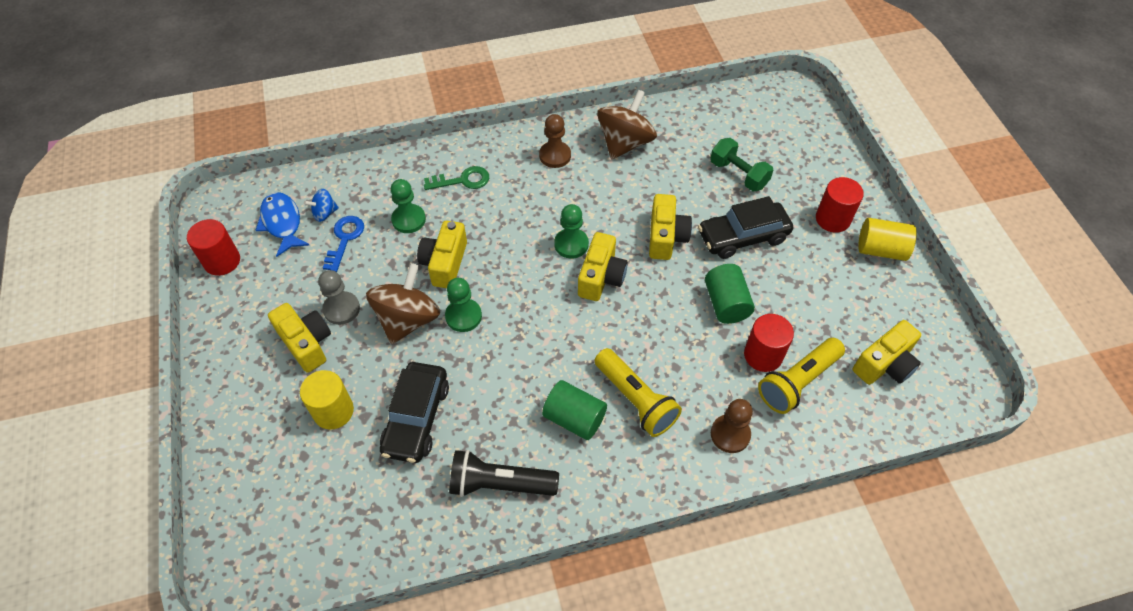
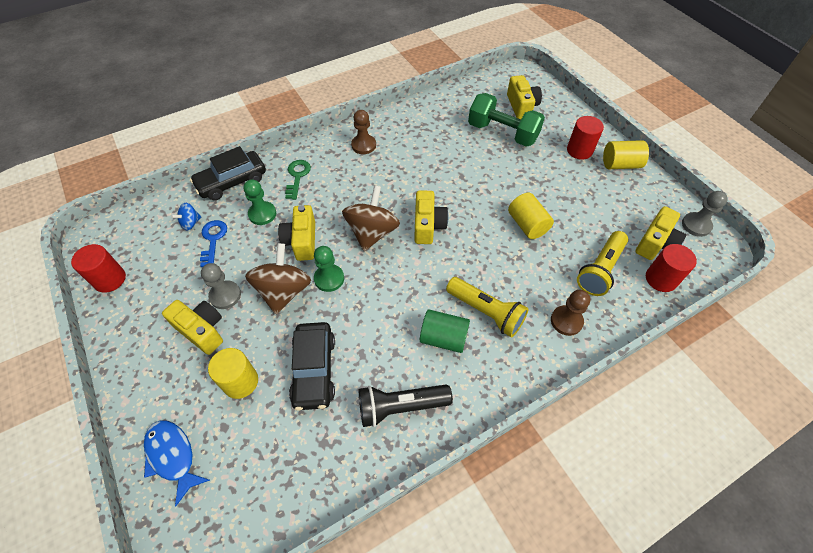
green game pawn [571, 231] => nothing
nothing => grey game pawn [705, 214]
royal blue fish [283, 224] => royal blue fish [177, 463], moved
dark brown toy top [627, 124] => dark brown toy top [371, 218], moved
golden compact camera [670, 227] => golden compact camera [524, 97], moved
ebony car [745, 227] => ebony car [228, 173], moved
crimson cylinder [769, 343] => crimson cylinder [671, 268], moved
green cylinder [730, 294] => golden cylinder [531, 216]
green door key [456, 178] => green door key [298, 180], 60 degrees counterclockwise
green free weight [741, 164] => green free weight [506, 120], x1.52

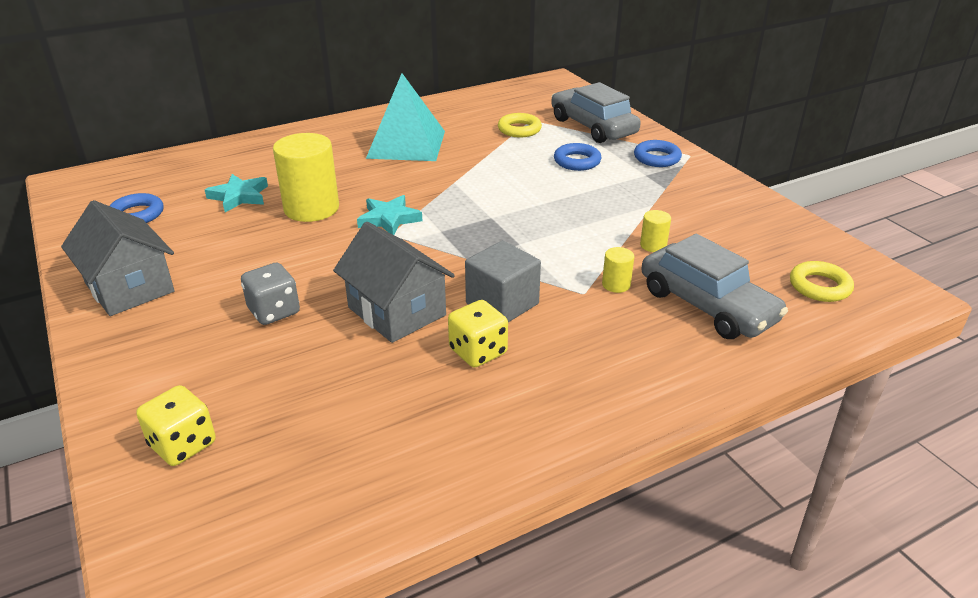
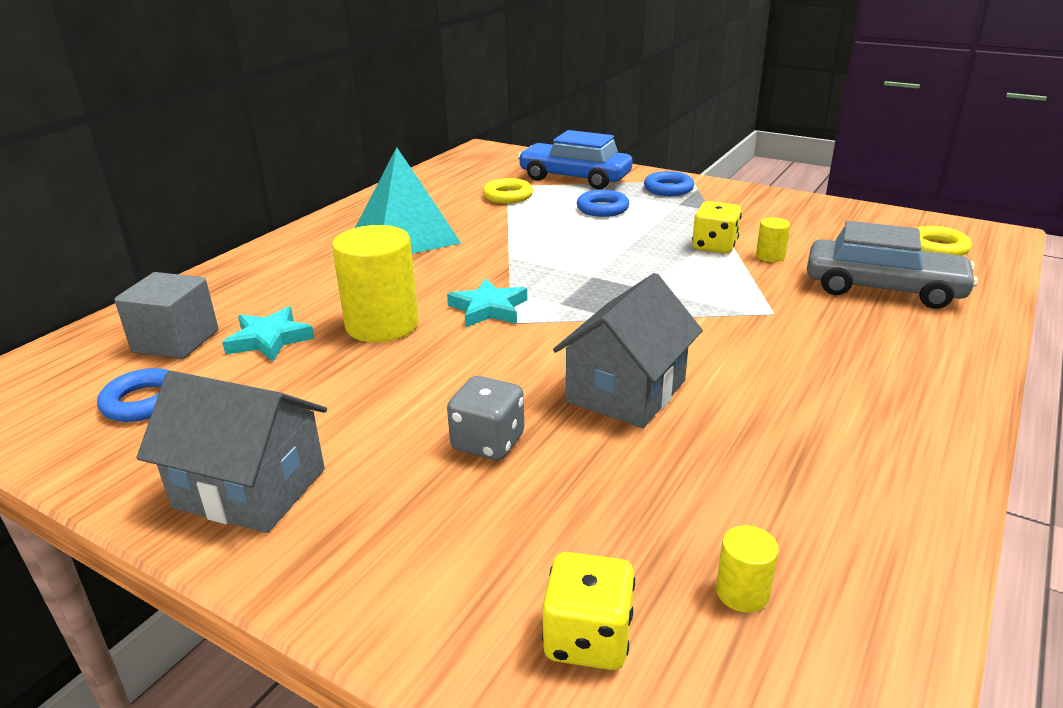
golden game die [478, 333] => golden game die [717, 227], moved
grey cube [503, 281] => grey cube [166, 315], moved
golden cylinder [618, 270] => golden cylinder [747, 569], moved
grey car [596, 112] => royal blue car [575, 159]
grey toy house [394, 282] => grey toy house [628, 350], 75 degrees counterclockwise

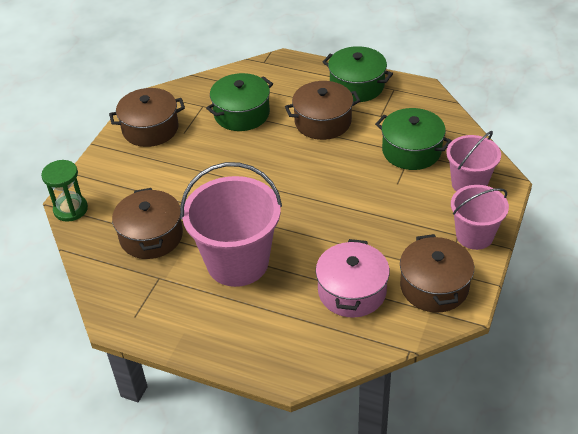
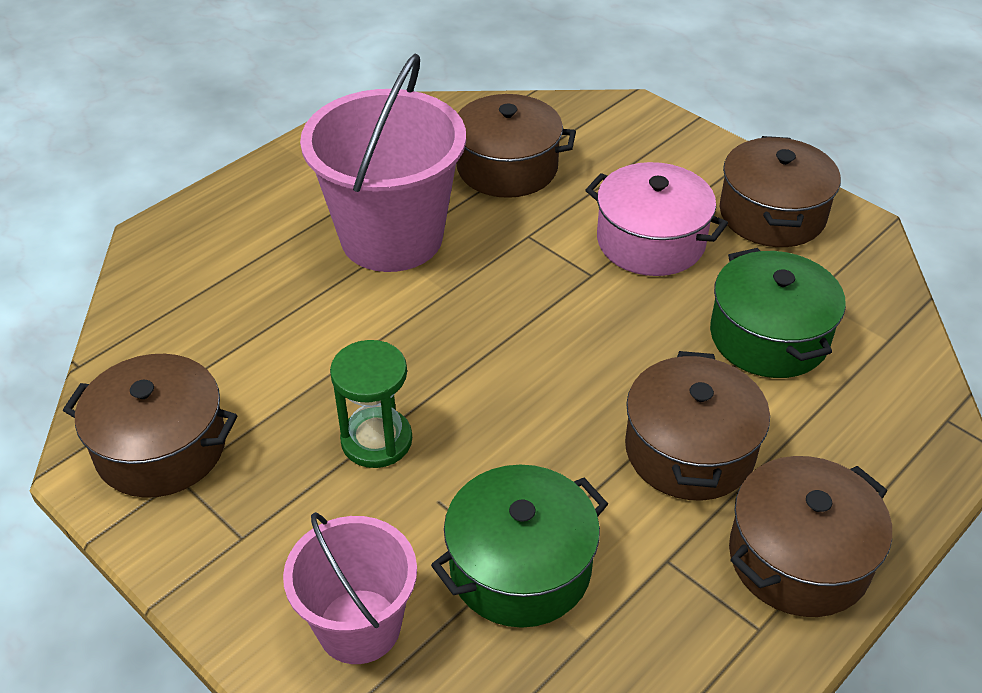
rosy pail [480, 217] => nothing
green sand timer [64, 191] => green sand timer [371, 404], moved
rosy pot [353, 278] => rosy pot [656, 219], moved
green pot [358, 74] => dark brown pot [810, 536]

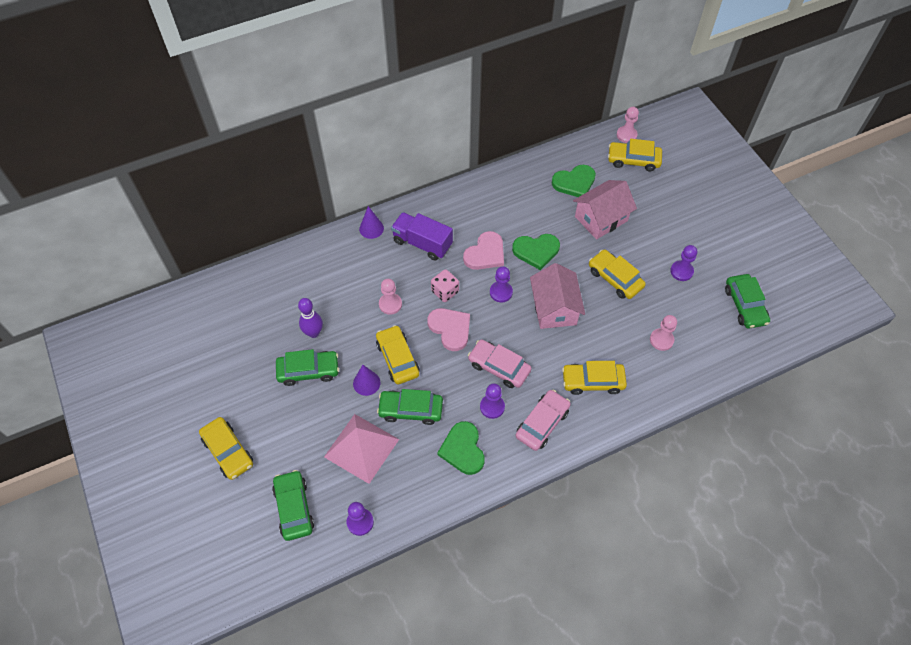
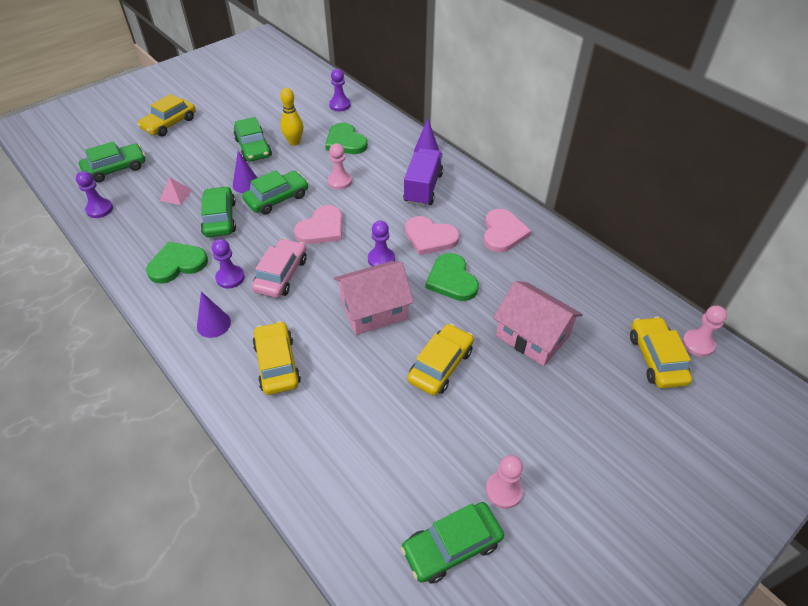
rosy game die [445, 285] => nothing
nothing => rosy love heart [507, 230]
green love heart [574, 181] => green love heart [346, 138], moved
rosy game pawn [663, 333] => rosy game pawn [504, 482], moved
purple game pawn [683, 263] => purple game pawn [340, 90], moved
rosy car [543, 420] => purple cone [214, 315]
purple tenpin [310, 318] => golden tenpin [291, 117]
golden car [398, 354] => green car [275, 192]
rosy pyramid [361, 449] => rosy pyramid [176, 191], x0.45

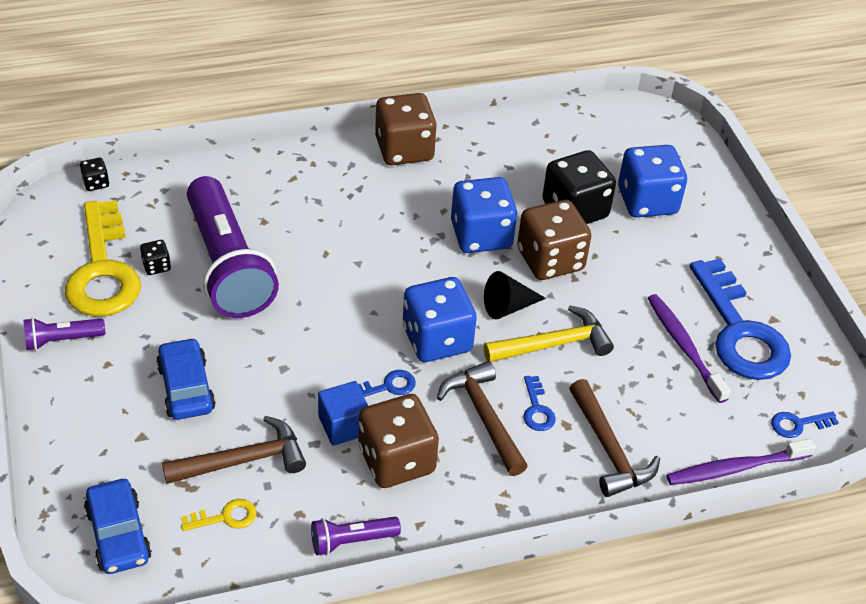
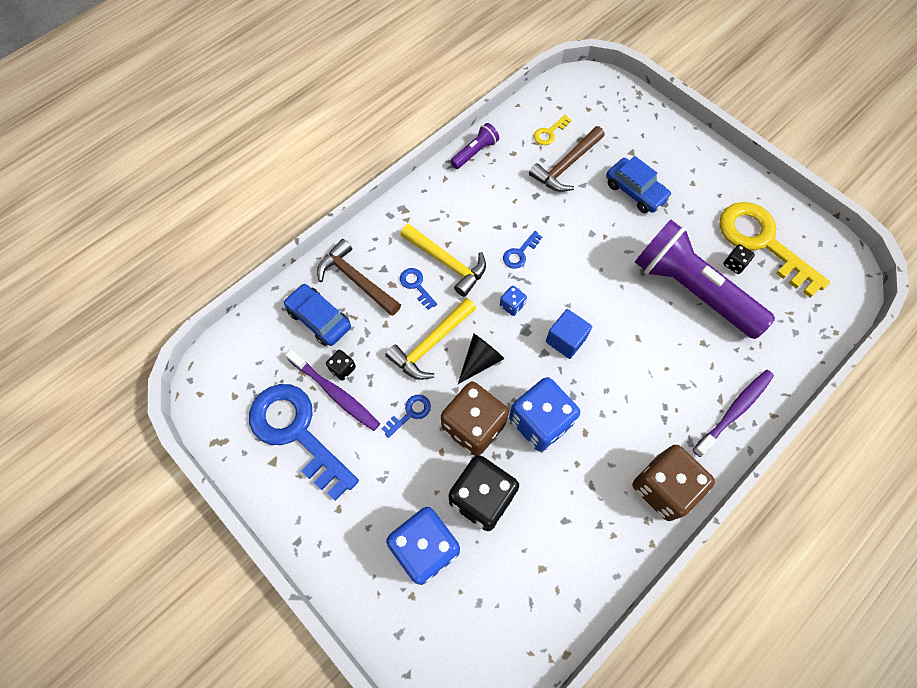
purple torch [64, 334] => nothing
dark brown game die [398, 441] => nothing
ebony game die [94, 174] => ebony game die [341, 365], moved
royal blue car [118, 526] => royal blue car [317, 315], moved
royal blue cube [343, 413] => royal blue cube [569, 334], moved
purple tooth brush [741, 462] => purple tooth brush [733, 413], moved
royal blue door key [805, 425] => royal blue door key [406, 416], moved
dark brown hammer [482, 418] => golden hammer [443, 260]
royal blue game die [440, 319] => royal blue game die [513, 301], x0.43

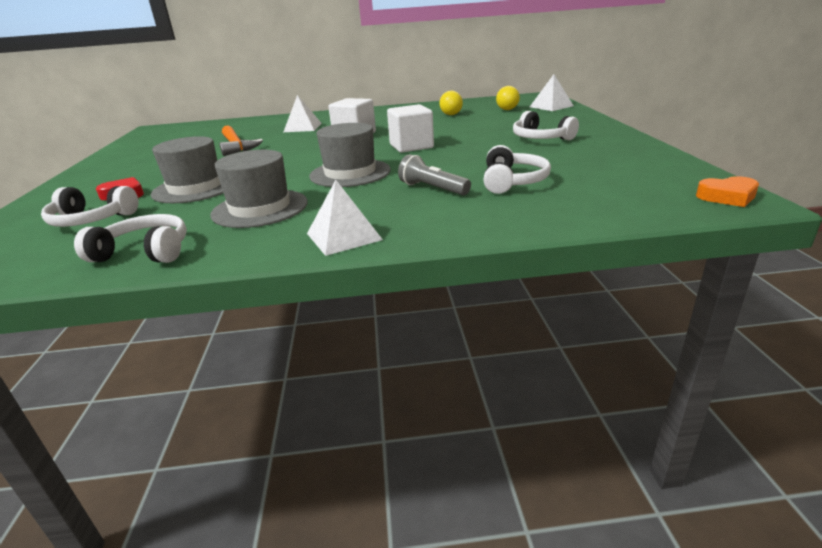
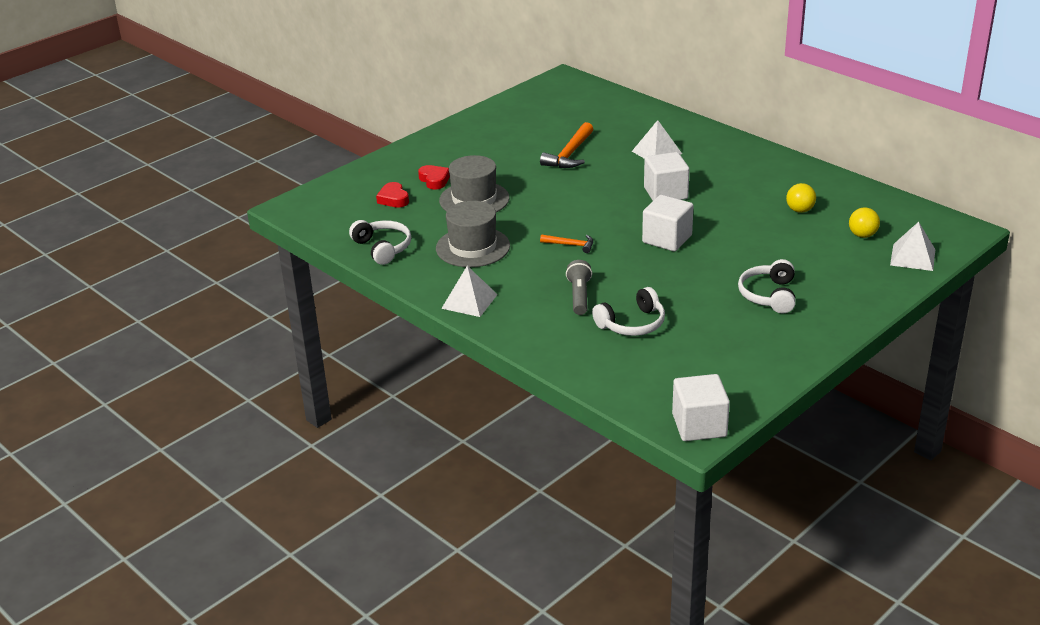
snow-white over-ear headphones [90, 206] => crimson love heart [392, 195]
grey hat [350, 155] => bright orange hammer [566, 243]
bright orange love heart [727, 191] => snow-white cube [701, 407]

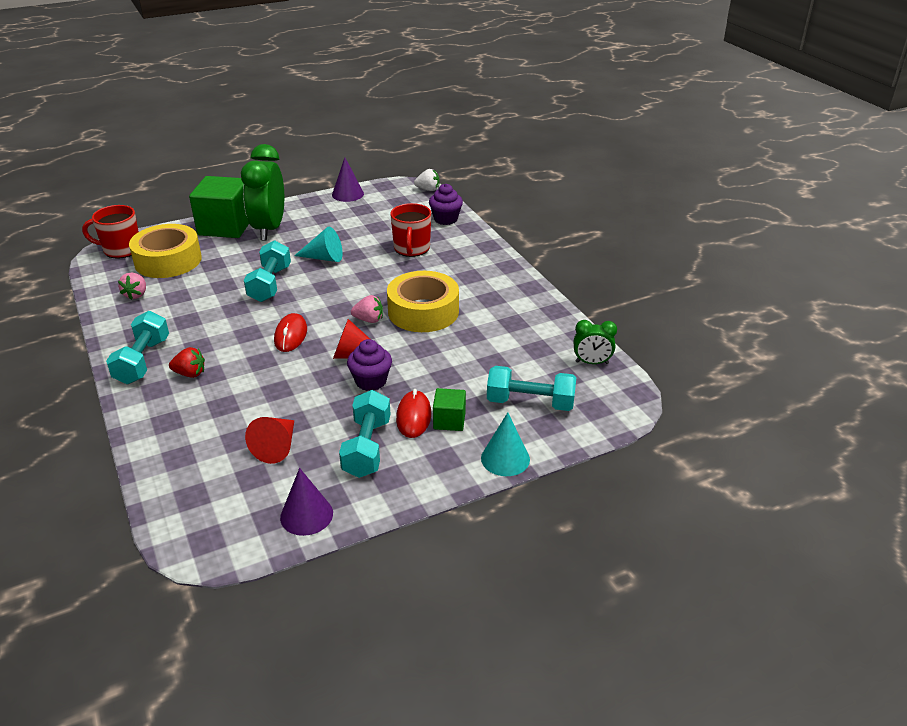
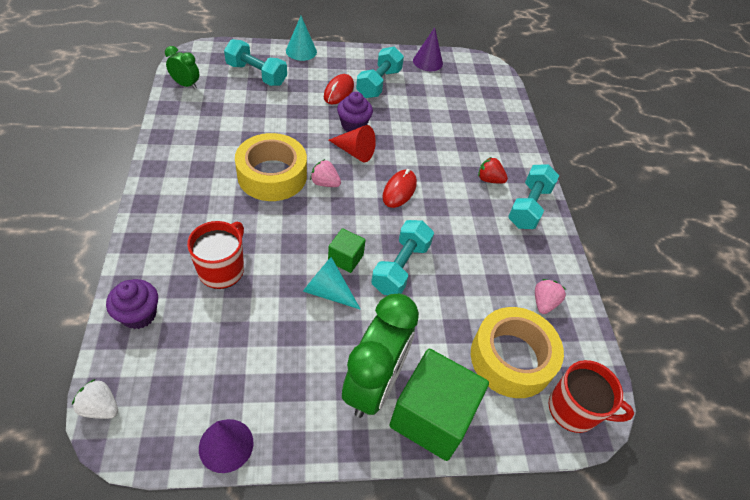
crimson cone [269, 440] => nothing
green cube [449, 409] => green cube [347, 250], moved

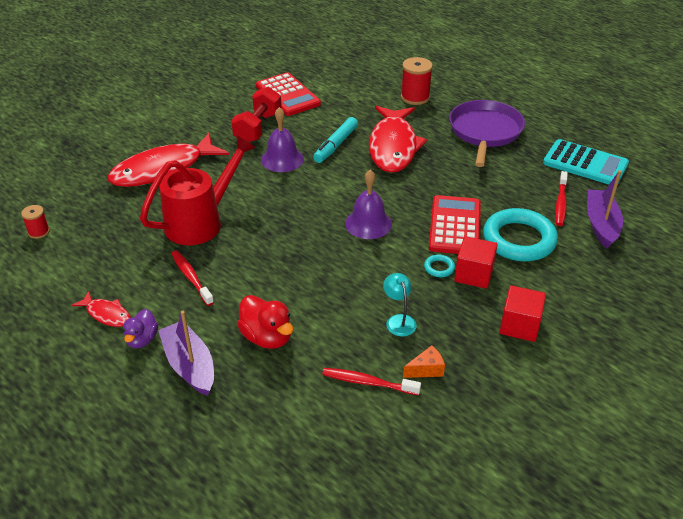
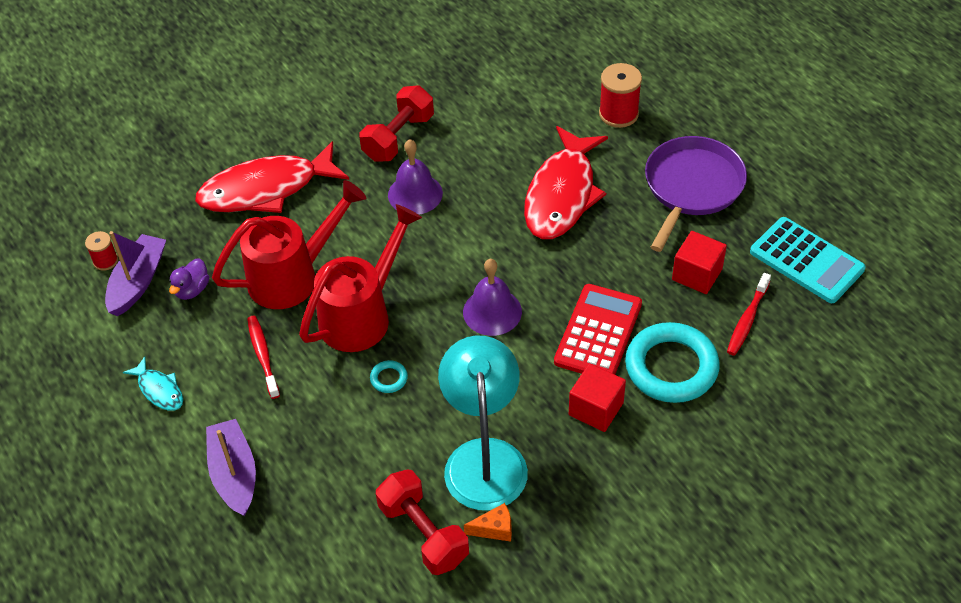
crimson duck [265, 322] => nothing
crimson pocket calculator [288, 94] => nothing
teal marker pen [335, 140] => nothing
nothing => crimson watering pot [360, 278]
purple duck [140, 328] => purple duck [189, 279], moved
teal ring [439, 265] => teal ring [389, 376], moved
crimson cube [523, 313] => crimson cube [699, 262], moved
purple toy boat [605, 209] => purple toy boat [135, 273], moved
crimson tooth brush [371, 381] => crimson free weight [422, 522]
crimson fish [101, 309] => teal fish [153, 383]
teal lamp [400, 305] => teal lamp [483, 423], x2.31

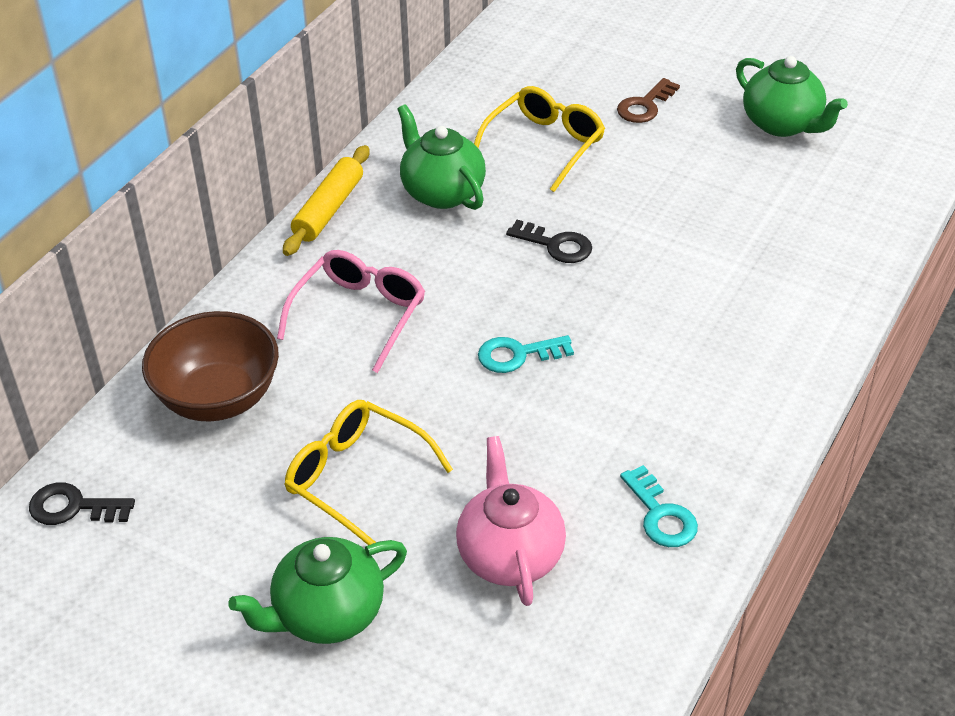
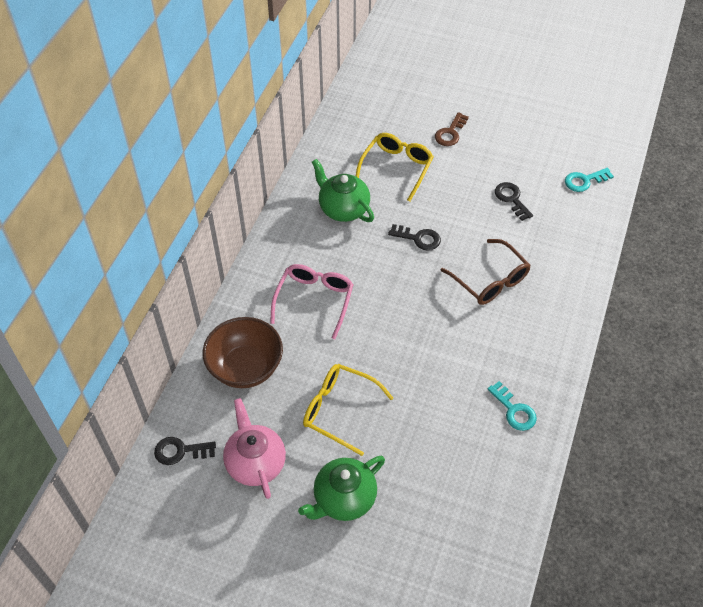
golden pastry roller [326, 200] => nothing
green tea pot [792, 96] => nothing
nothing => dark brown glasses [485, 272]
nothing => ebony door key [514, 201]
rosy tea pot [511, 521] => rosy tea pot [254, 448], moved
teal door key [526, 354] => teal door key [589, 180], moved

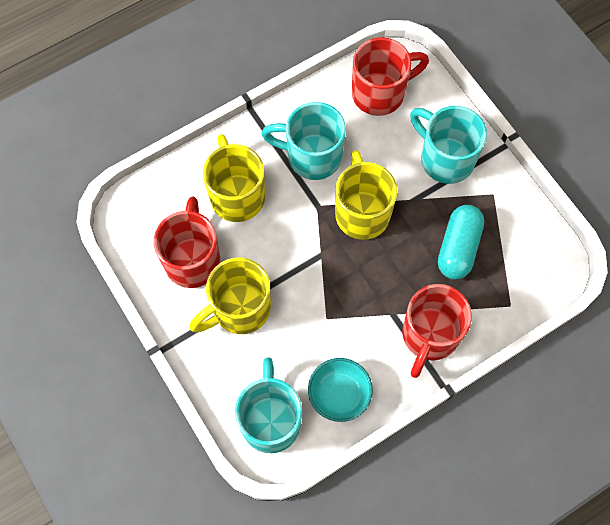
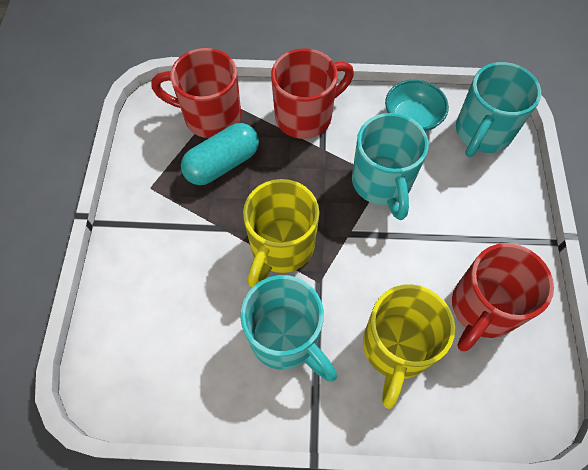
golden mug [230, 295] => nothing
crimson mug [390, 76] => crimson mug [196, 93], moved
teal mug [448, 145] => teal mug [390, 166], moved

